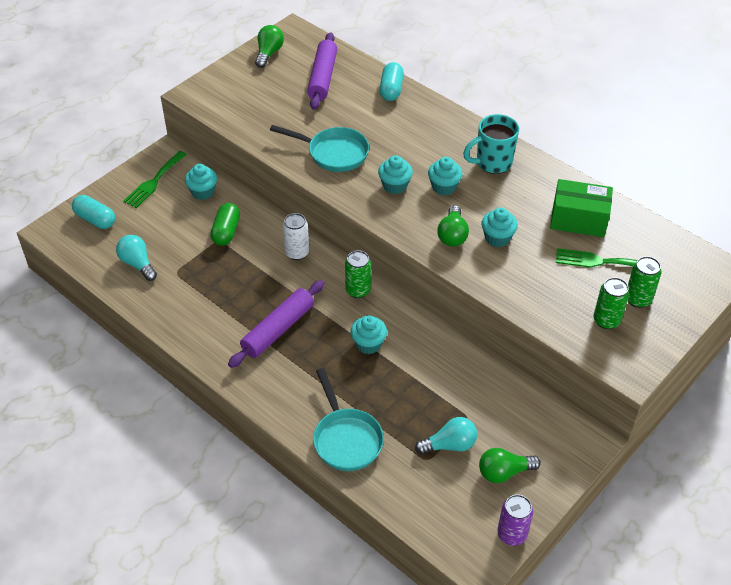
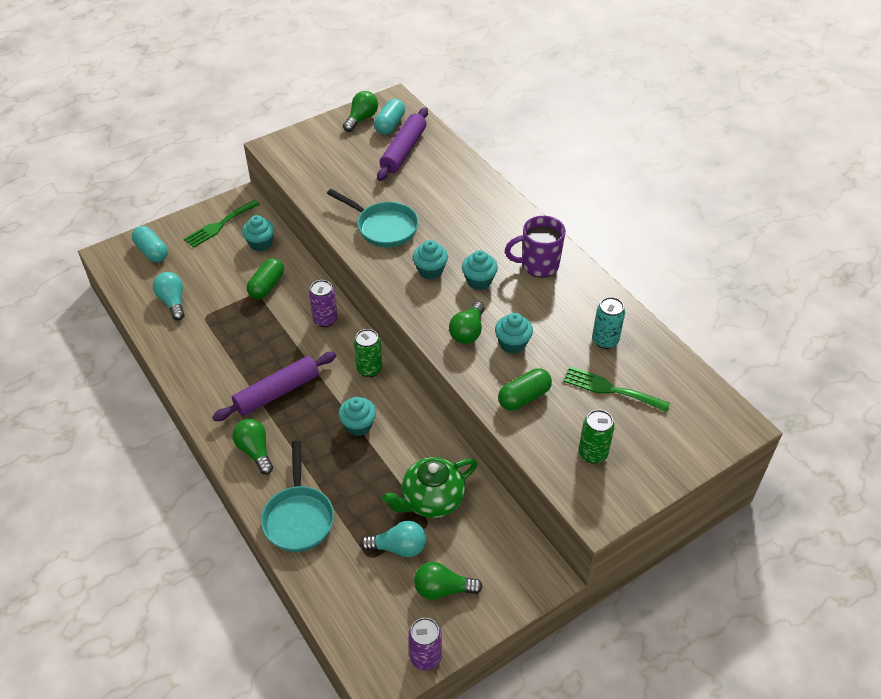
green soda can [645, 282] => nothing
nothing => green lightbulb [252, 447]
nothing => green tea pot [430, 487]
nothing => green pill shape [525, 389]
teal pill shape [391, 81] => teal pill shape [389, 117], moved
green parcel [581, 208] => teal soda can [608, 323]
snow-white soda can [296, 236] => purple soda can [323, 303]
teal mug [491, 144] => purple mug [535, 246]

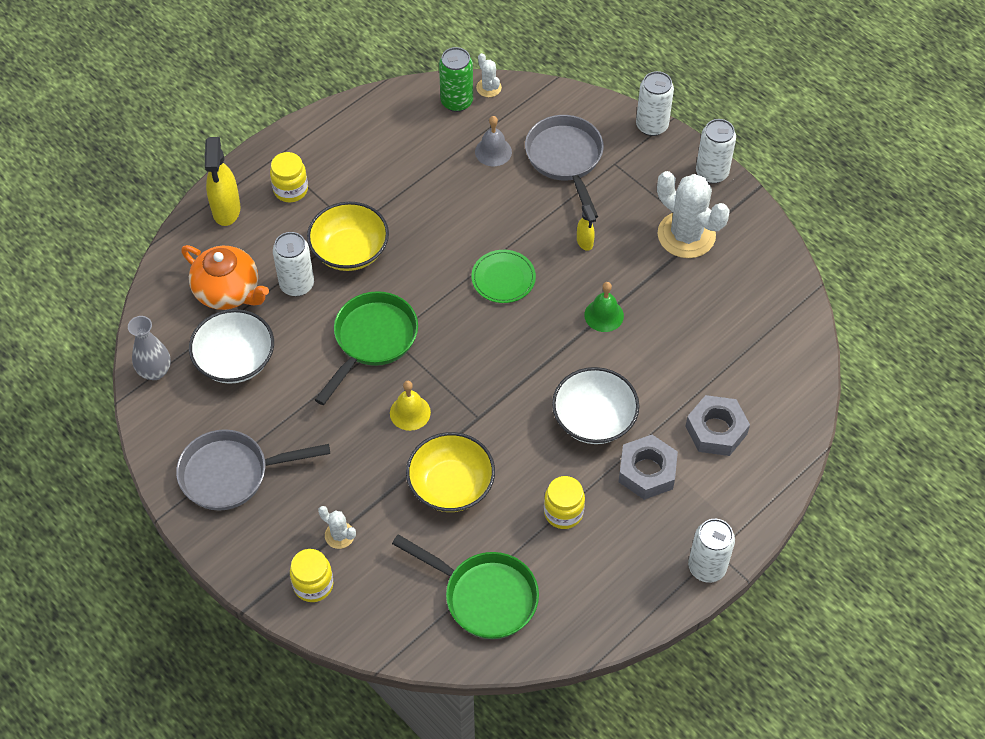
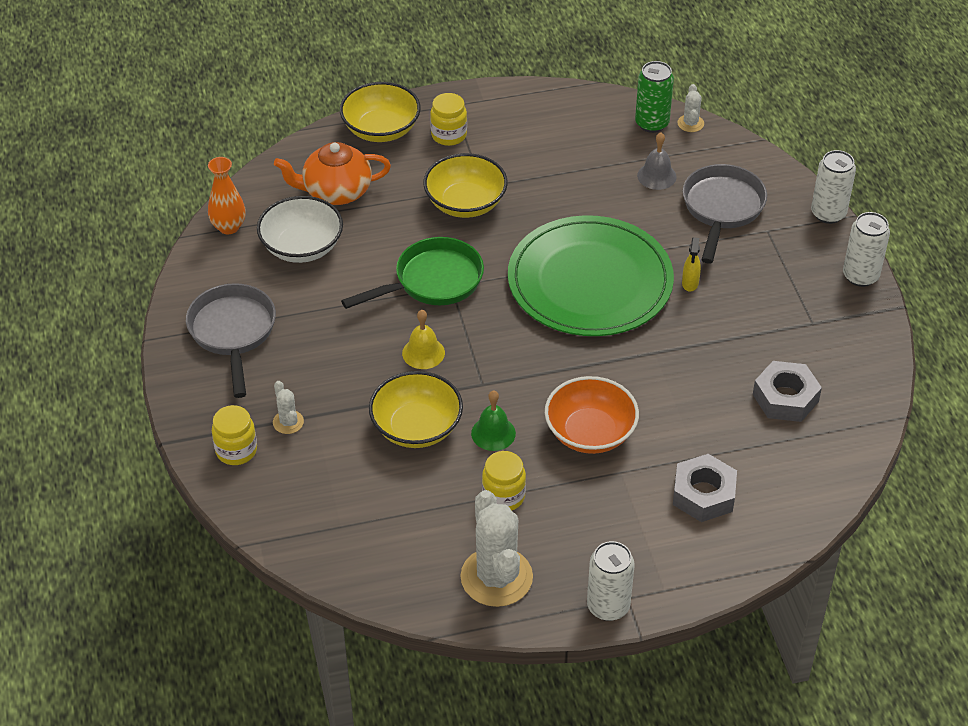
snow-white soda can [293, 264] => nothing
green skillet [465, 586] => nothing
green school bell [604, 307] => green school bell [493, 420], moved
grey hex nut [648, 467] => grey hex nut [787, 391], moved
snow-white prickly plant [693, 214] => snow-white prickly plant [496, 548], moved
golden spray cleaner [222, 181] => golden bowl [380, 112]
grey vase [149, 348] => bright orange vase [227, 195]
snow-white bowl [595, 405] => bright orange bowl [592, 415]
grey skillet [253, 470] => grey skillet [231, 340], 60 degrees clockwise
bright orange tea pot [225, 277] => bright orange tea pot [332, 173], 105 degrees clockwise
green dinner plate [503, 276] => green dinner plate [591, 275], x2.42

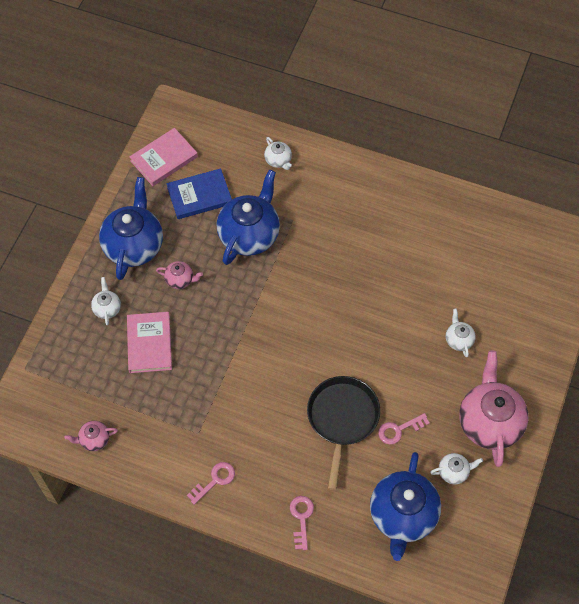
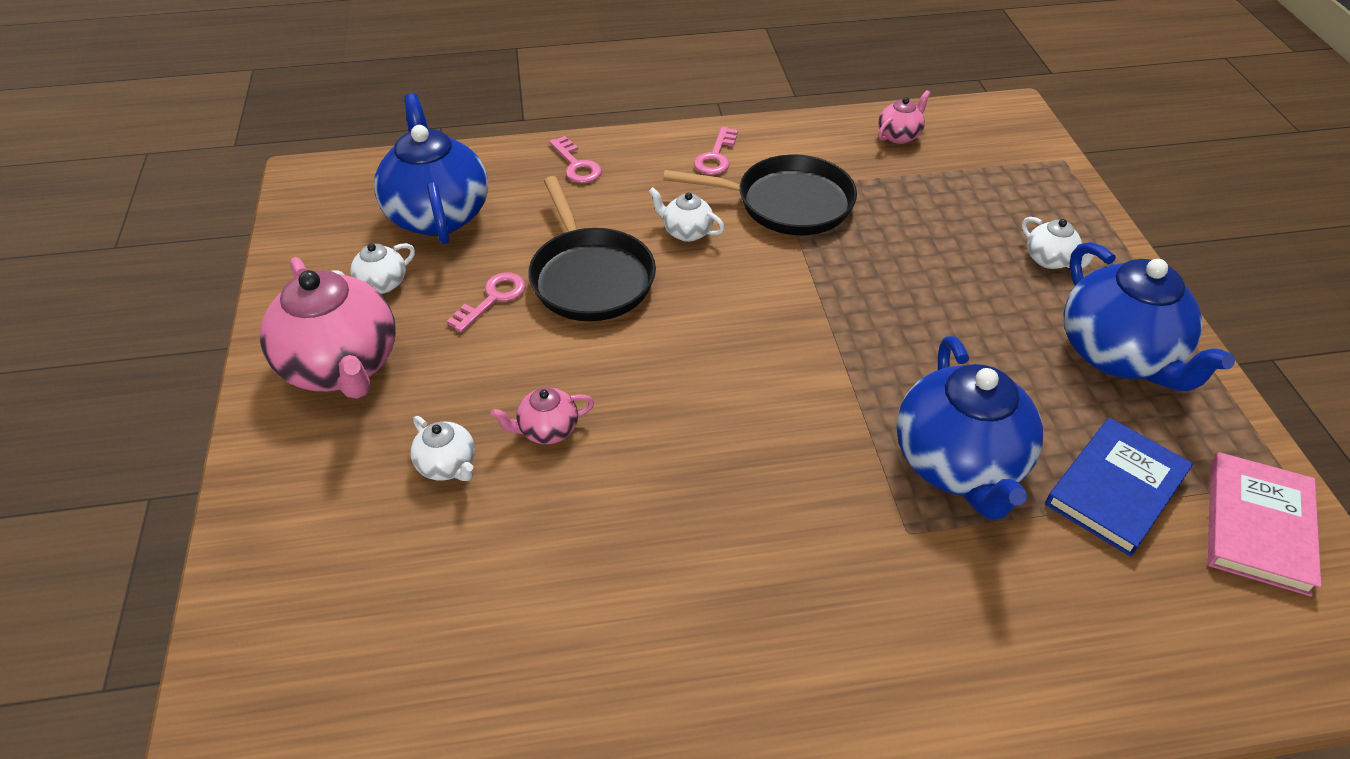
rosy book [149, 342] => nothing
nothing => ebony skillet [760, 195]
rosy tea pot [179, 275] => rosy tea pot [542, 415], moved
snow-white tea pot [278, 153] => snow-white tea pot [687, 214], moved

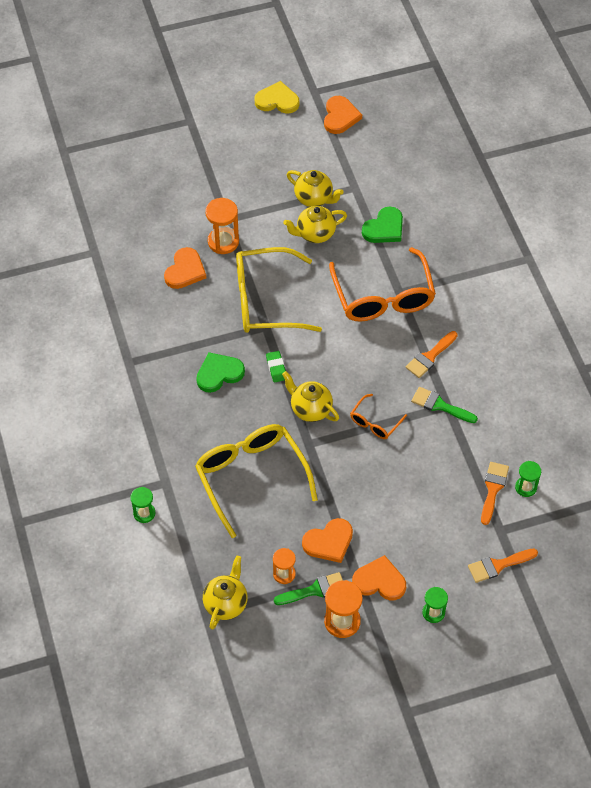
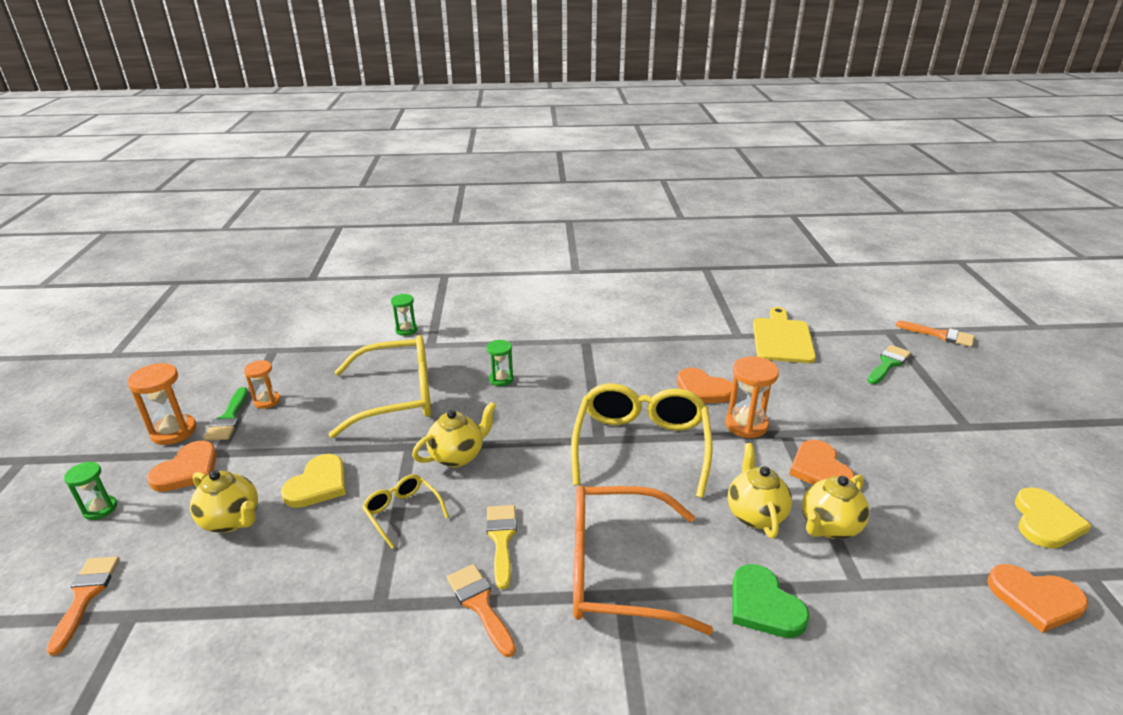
green love heart [220, 372] => nothing
green pencil eraser [276, 367] => nothing
nothing => golden love heart [313, 481]
nothing => golden paint brush [501, 547]
nothing => golden bread board [784, 335]
golden tea pot [225, 593] => golden tea pot [224, 501], moved
bright orange love heart [327, 540] => bright orange love heart [822, 462], moved
green paint brush [444, 405] => green paint brush [889, 364], moved
bright orange paint brush [495, 493] => bright orange paint brush [935, 334], moved
green sand timer [528, 479] => green sand timer [500, 363], moved
bright orange glasses [378, 416] => golden glasses [405, 511]

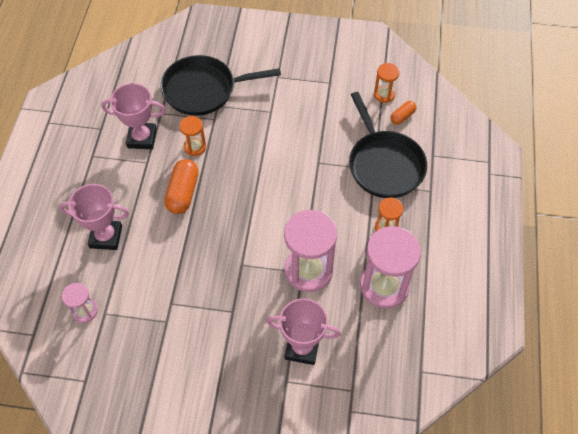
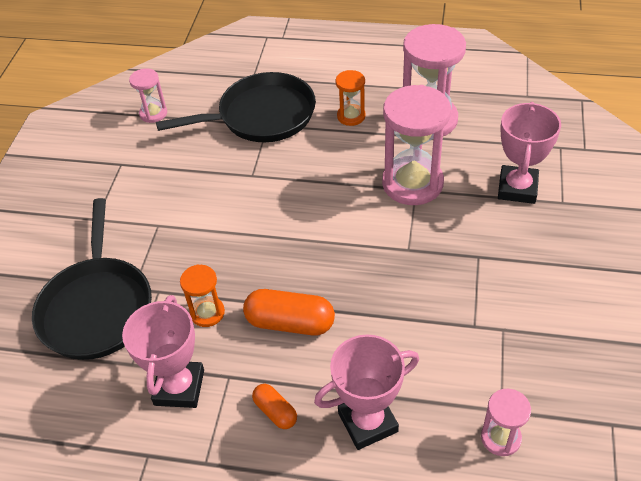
bright orange pill shape [403, 113] => bright orange pill shape [274, 406], moved
bright orange sand timer [386, 83] => rosy sand timer [148, 95]
rosy award cup [94, 217] => rosy award cup [366, 392], 60 degrees clockwise

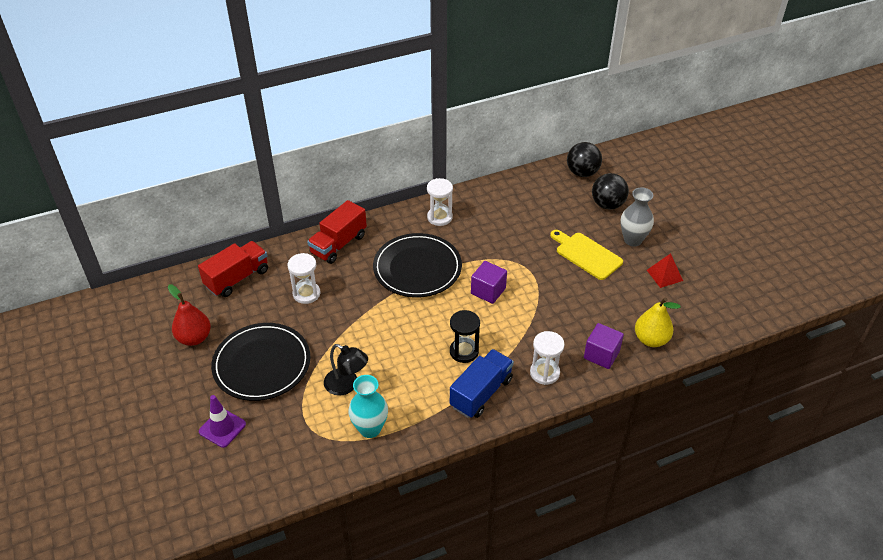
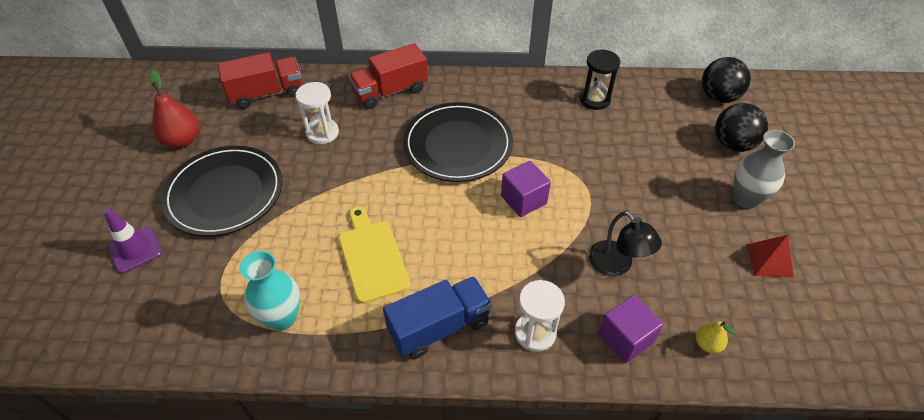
snow-white sand timer [440, 202] => nothing
ebony lamp [346, 370] => ebony lamp [625, 243], moved
ebony sand timer [465, 336] => ebony sand timer [600, 79], moved
golden bread board [586, 255] => golden bread board [374, 255], moved
golden pear [658, 322] => golden pear [716, 337], x0.55

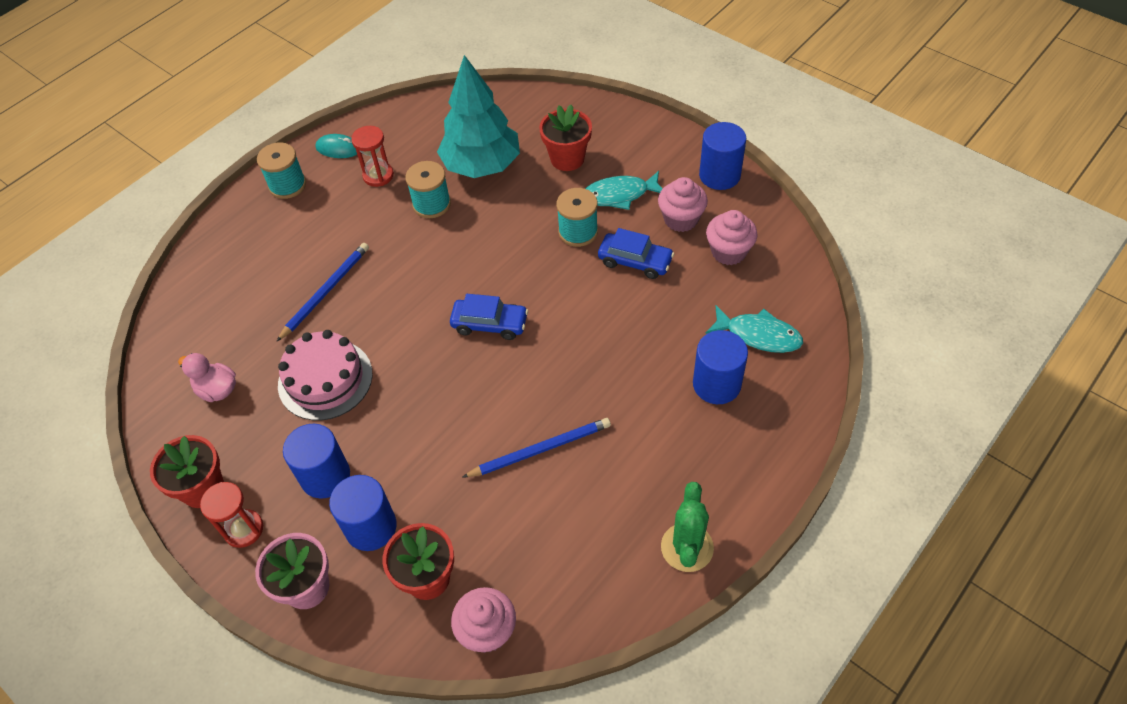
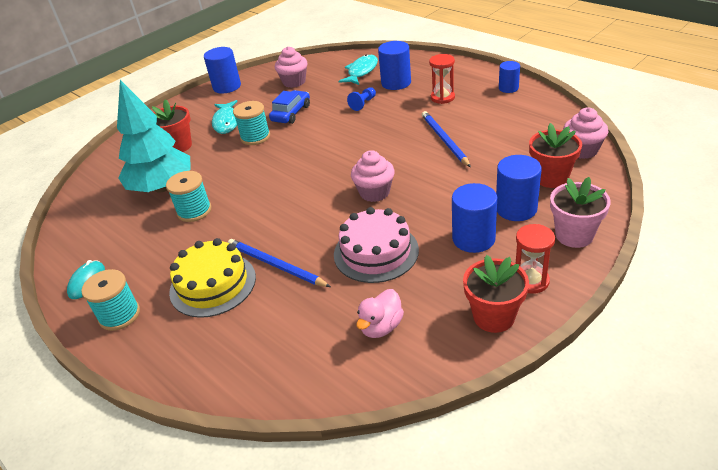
royal blue car [489, 317] => nothing
nothing => golden gateau [212, 278]
nothing => royal blue game pawn [361, 99]
crimson sand timer [372, 156] => crimson sand timer [442, 79], moved
rosy cupcake [683, 204] => rosy cupcake [373, 176], moved
green prickly plant [687, 527] => royal blue cylinder [509, 77]

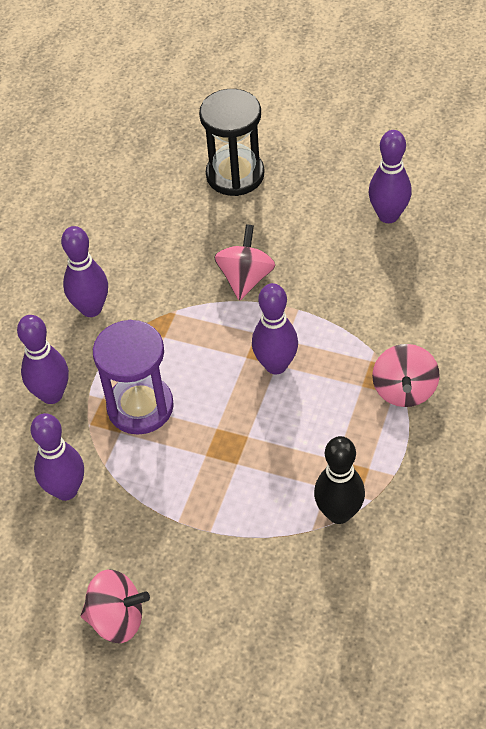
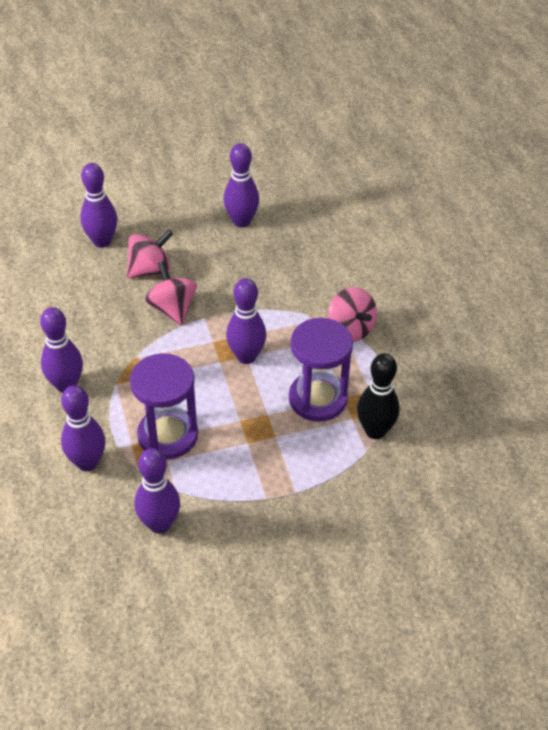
nothing => purple sand timer [321, 370]
rosy toy top [115, 606] => rosy toy top [150, 253], moved
ebony sand timer [231, 142] => purple tenpin [98, 205]

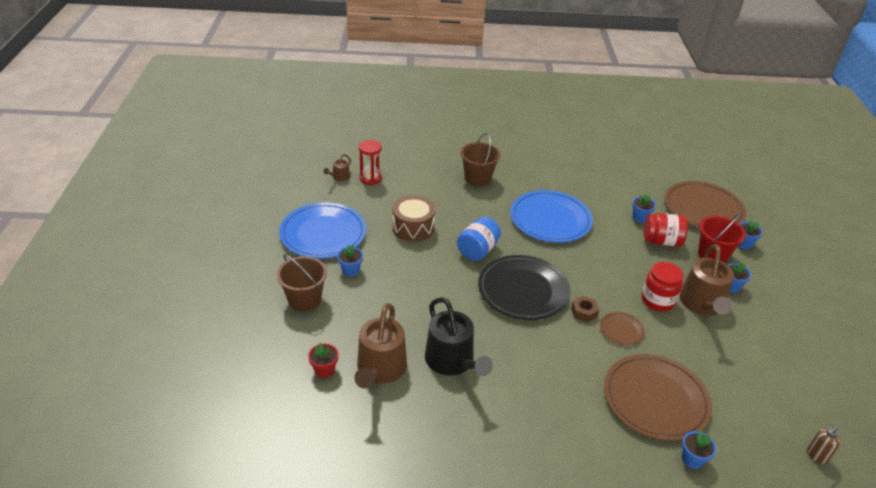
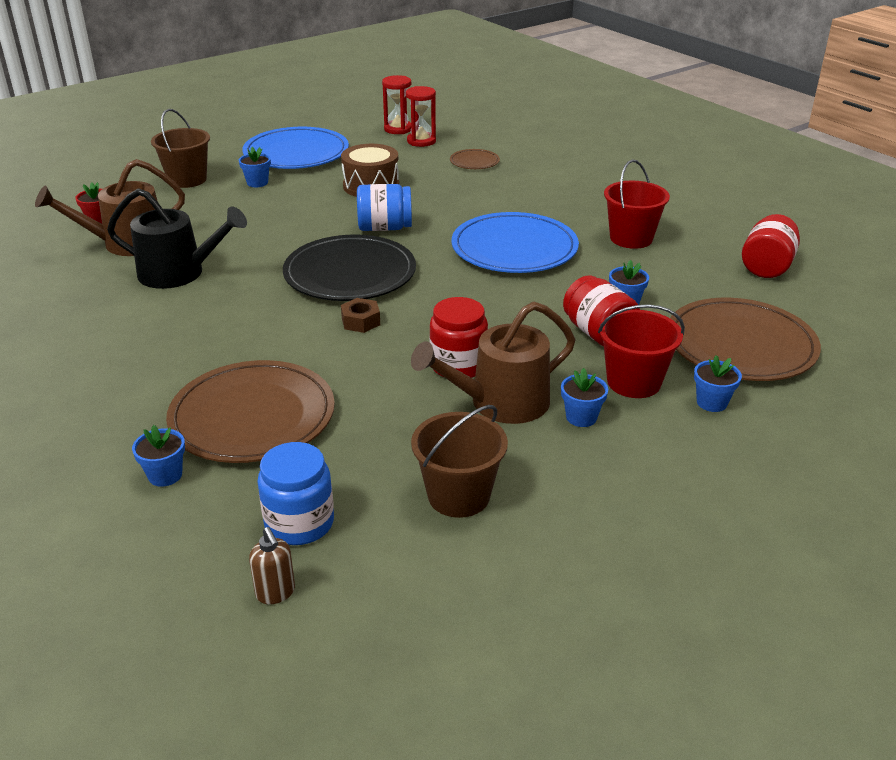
nothing => royal blue preserve jar [295, 493]
nothing => crimson pail [637, 204]
nothing => crimson preserve jar [771, 246]
dark brown pail [480, 159] => dark brown pail [459, 461], moved
dark brown dinner plate [622, 329] => dark brown dinner plate [475, 159], moved
dark brown watering pot [337, 167] => crimson sand timer [396, 104]
ebony watering pot [459, 336] => ebony watering pot [177, 238], 105 degrees counterclockwise
dark brown soap pump [824, 445] => dark brown soap pump [272, 565], 135 degrees counterclockwise

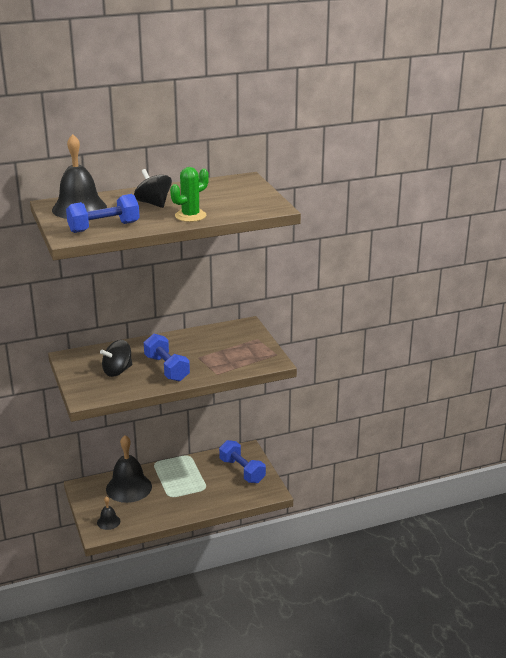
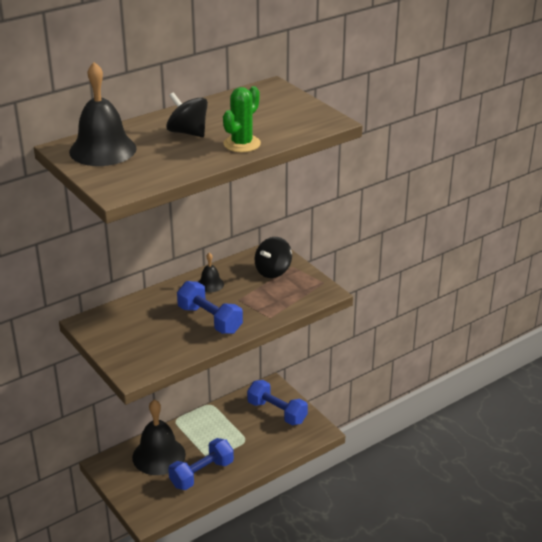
royal blue free weight [103, 213] => royal blue free weight [201, 464], moved
ebony school bell [108, 513] => ebony school bell [211, 272], moved
ebony toy top [116, 358] => ebony toy top [273, 257], moved

